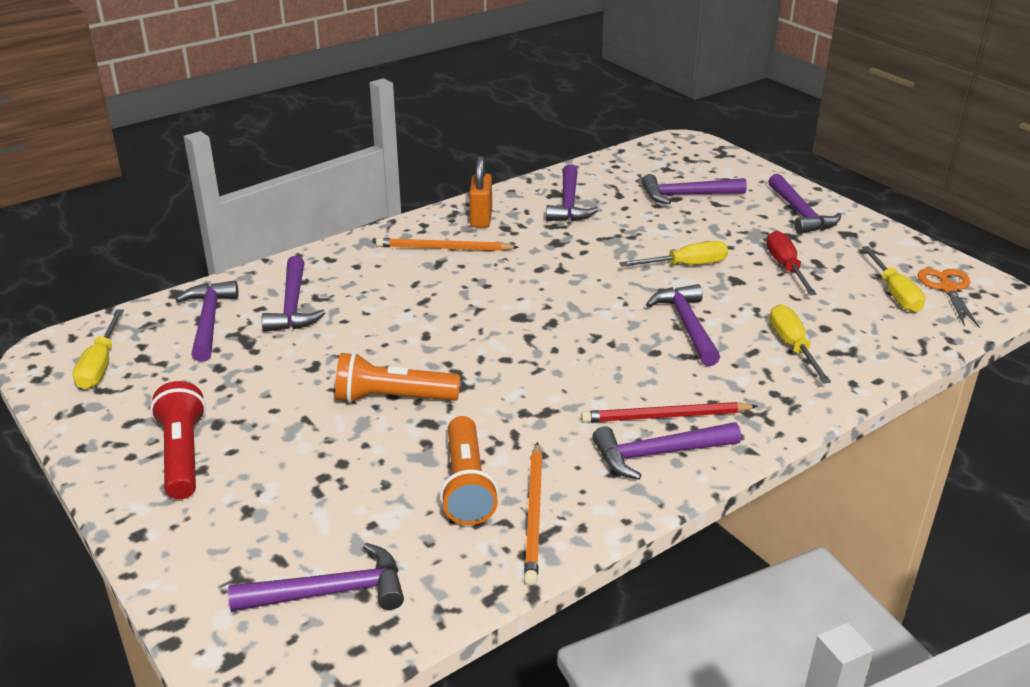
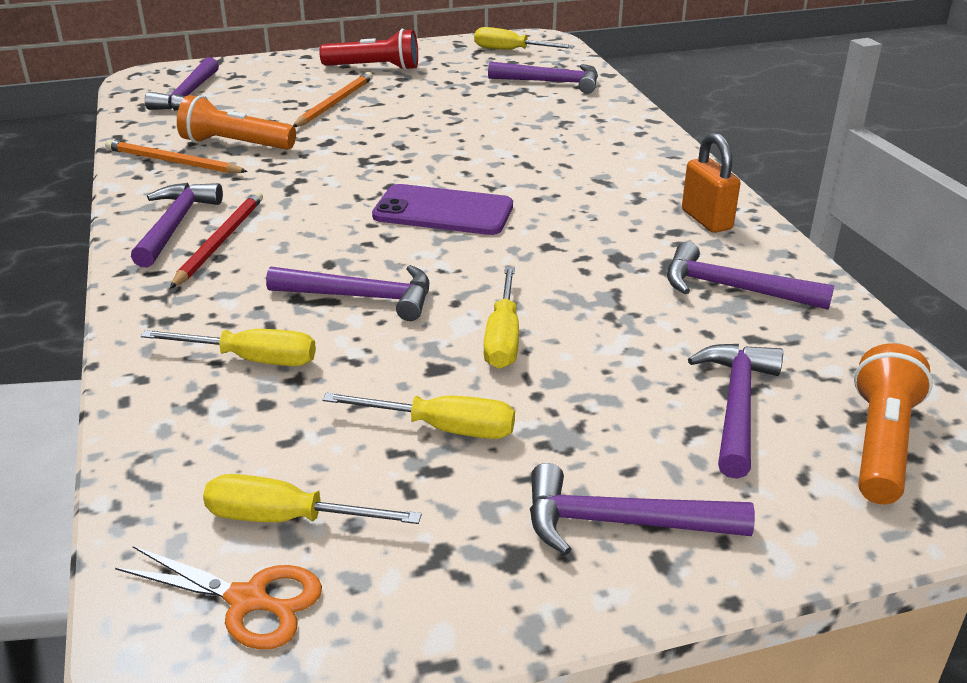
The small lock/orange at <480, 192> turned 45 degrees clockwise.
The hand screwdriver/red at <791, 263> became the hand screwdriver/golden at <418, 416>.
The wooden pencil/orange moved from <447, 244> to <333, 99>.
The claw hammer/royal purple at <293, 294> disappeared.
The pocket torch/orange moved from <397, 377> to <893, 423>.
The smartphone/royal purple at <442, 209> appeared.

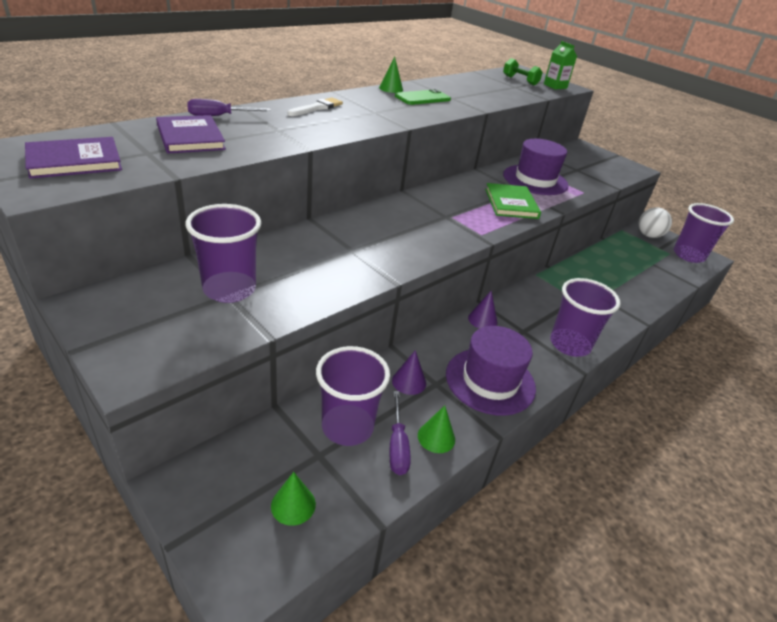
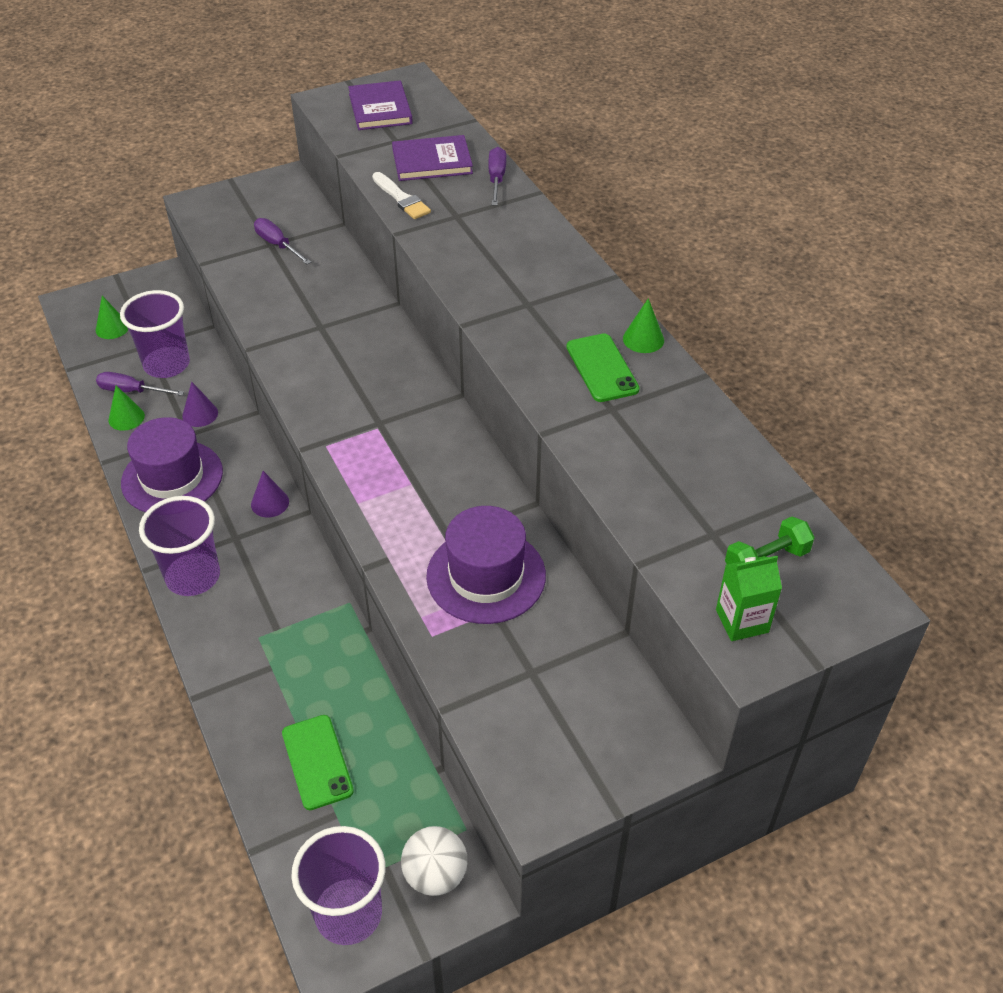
The brush/snow-white moved from <315, 107> to <401, 195>.
The hardback/emerald at <513, 201> disappeared.
The beaker/royal purple at <223, 253> was replaced by the hand screwdriver/royal purple at <282, 241>.
The smartphone/emerald at <318, 762> appeared.

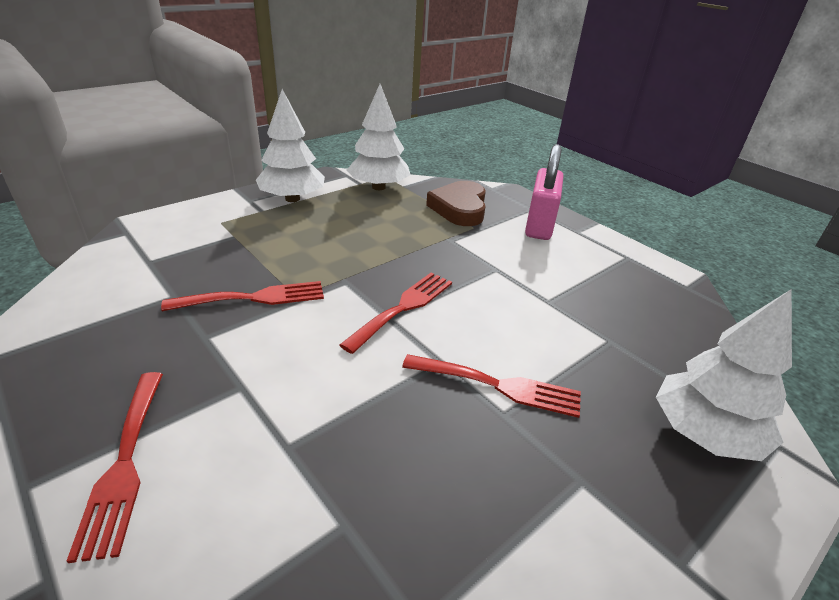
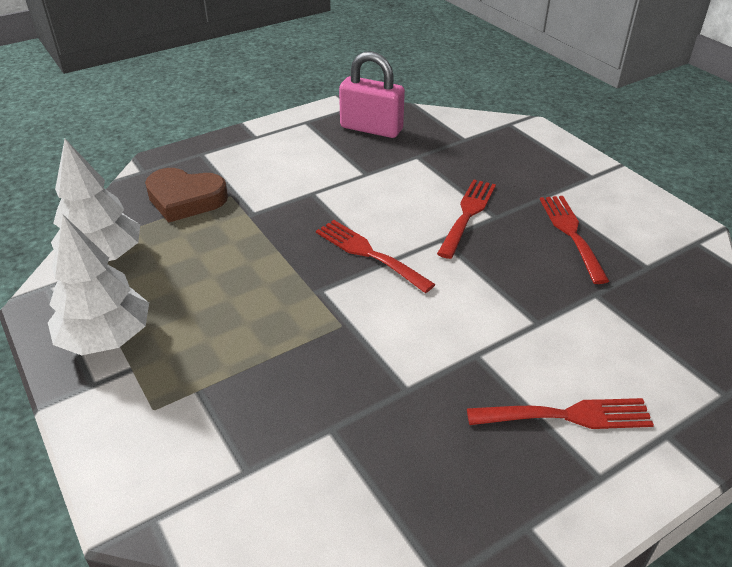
The small lock/rose-pink moved from <544, 192> to <372, 94>.
The fork/red moved from <242, 296> to <574, 240>.
The fir tree/snow-white at <724, 375> disappeared.

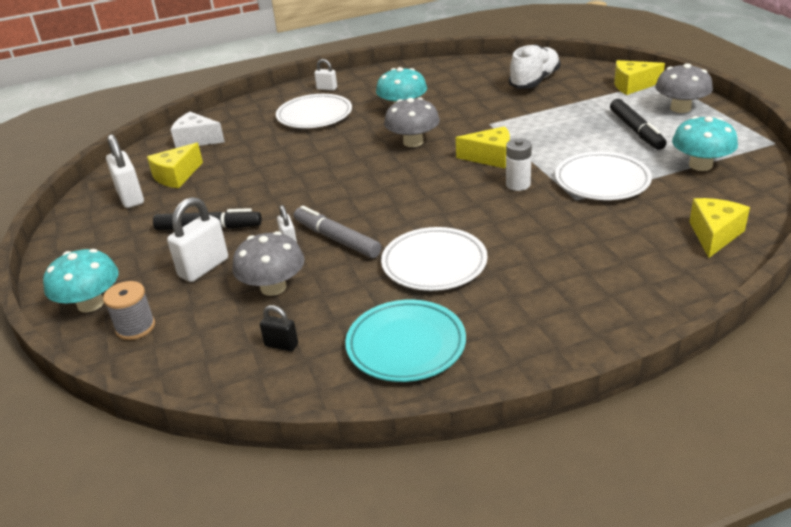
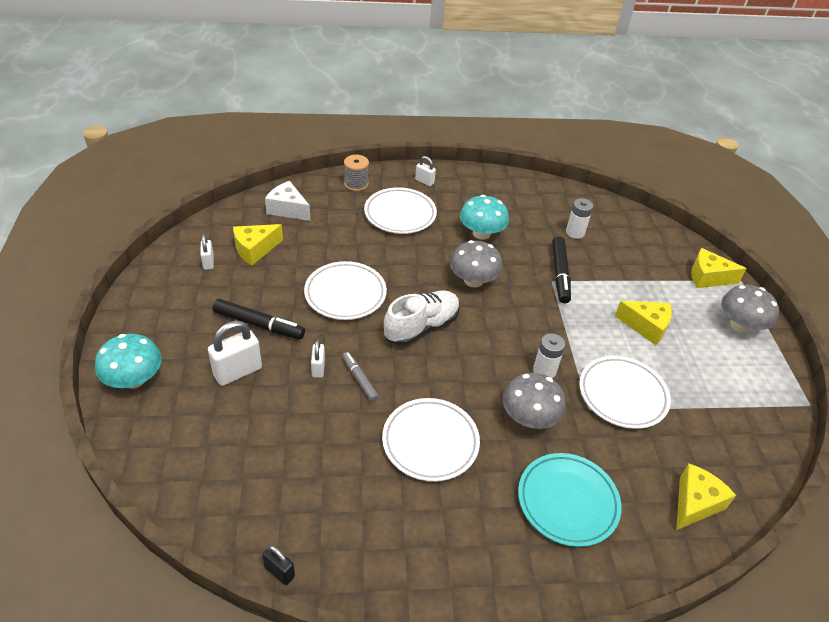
The shoe/snow-white moved from <535, 66> to <422, 318>.
The felt pen/jet-black moved from <638, 124> to <561, 269>.
The toadstool/aqua at <705, 143> disappeared.
The cheese/golden moved from <483, 147> to <643, 323>.
The small lock/snow-white at <125, 171> changed to 0.55 times the size.
The felt pen/grey at <337, 232> changed to 0.62 times the size.
The toadstool/grey moved from <268, 263> to <534, 401>.
The bobbin/grey moved from <129, 310> to <356, 173>.
The plate/aqua moved from <405, 341> to <570, 500>.
The small lock/jet-black moved from <279, 328> to <278, 565>.
The battery/snow-white at <579, 218> appeared.
The plate/snow-white at <345, 290> appeared.

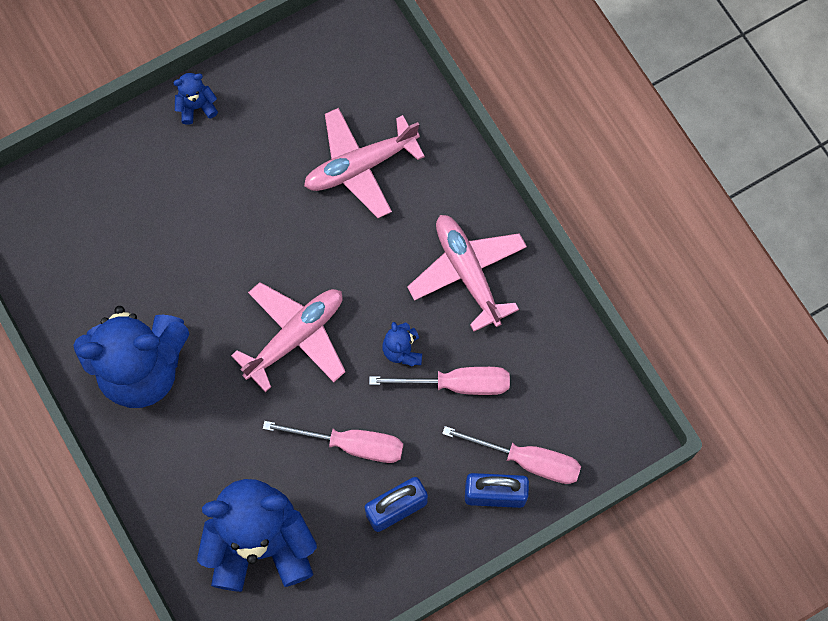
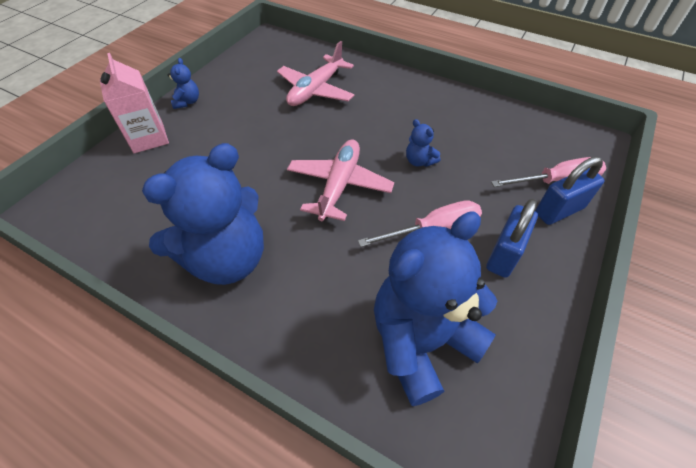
The stuffed bear/cobalt at <195, 99> turned 135 degrees clockwise.
The plane/rose-pink at <467, 273> disappeared.
The hand screwdriver/rose-pink at <439, 381> disappeared.
The milk carton/rose-pink at <134, 103> appeared.

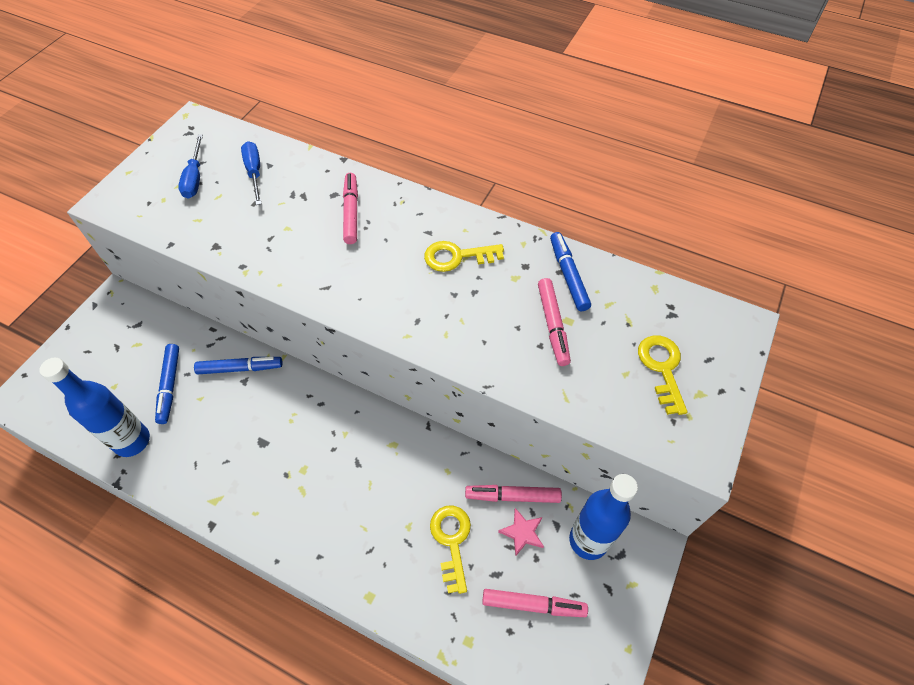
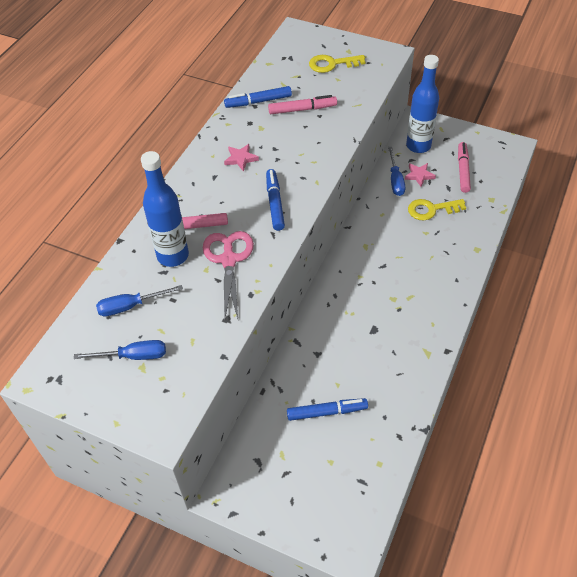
The key/golden at <464, 256> was replaced by the five-pointed star/rose-pink at <241, 158>.
The felt pen/cobalt moved from <238, 366> to <275, 200>.
The bottle/cobalt moved from <94, 407> to <165, 209>.
The felt pen/rose-pink at <513, 494> was replaced by the hand screwdriver/cobalt at <396, 171>.
The scissors/rose-pink at <228, 275> appeared.

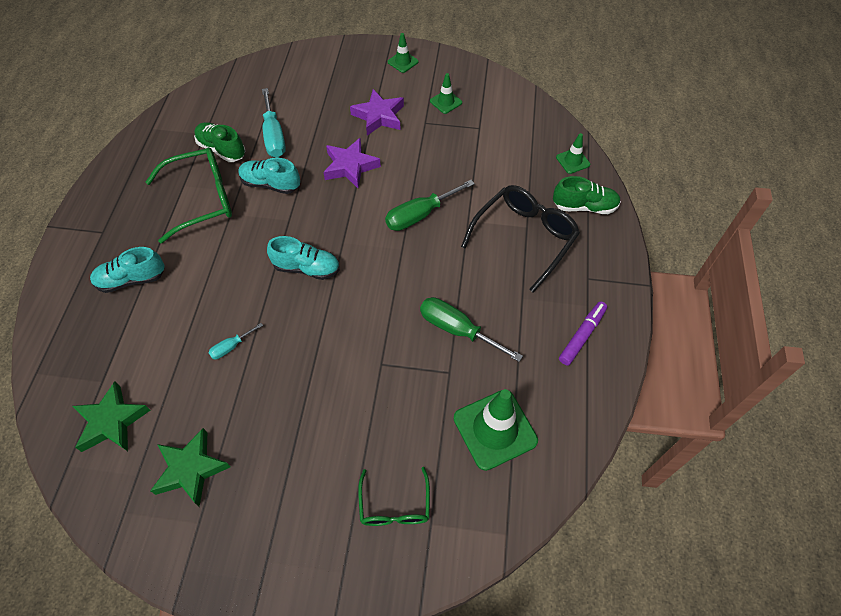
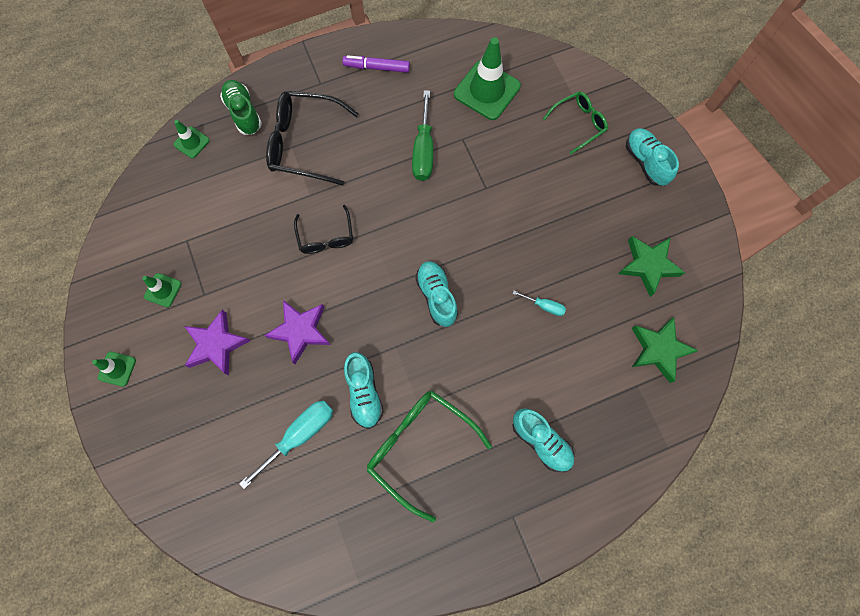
The shoe/emerald at <220, 142> disappeared.
The hand screwdriver/emerald at <430, 205> was replaced by the glasses/jet-black at <323, 229>.
The shoe/aqua at <652, 157> appeared.

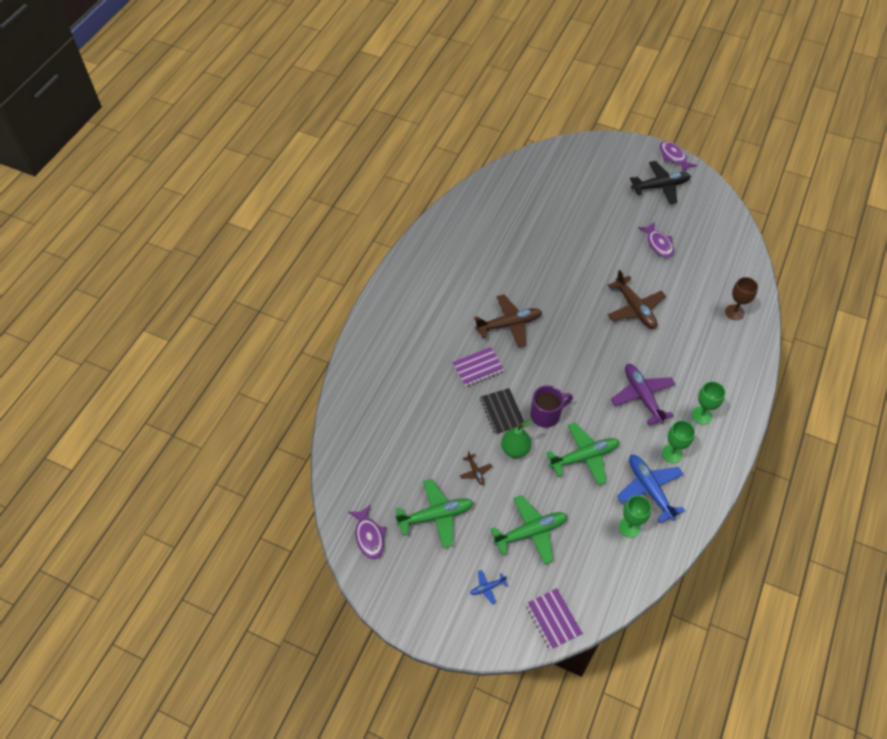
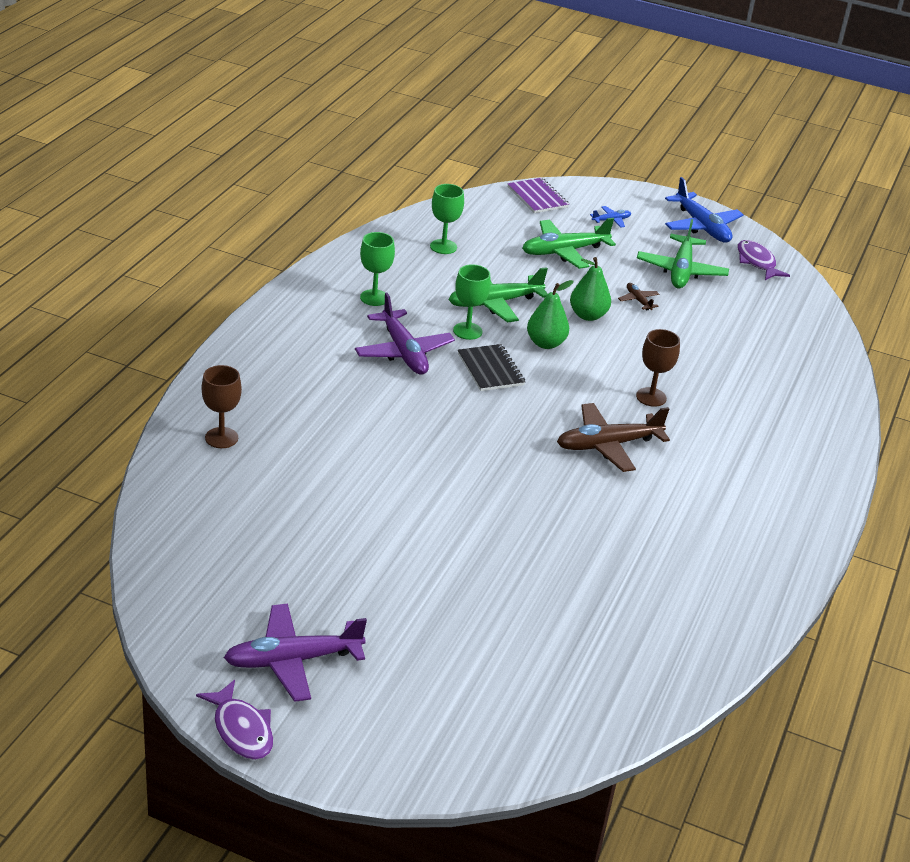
The plane/jet-black at <660, 182> became the plane/royal purple at <295, 653>.
The toy fish/royal purple at <656, 240> disappeared.
The plane/brown at <637, 299> disappeared.
The notebook/royal purple at <478, 367> was replaced by the wine glass/brown at <658, 368>.
The wine glass/emerald moved from <708, 403> to <472, 302>.
The mug/royal purple at <551, 406> was replaced by the pear fruit/emerald at <550, 314>.
The notebook/jet-black moved from <502, 411> to <492, 367>.
The plane/cobalt moved from <651, 489> to <704, 210>.
The plane/emerald at <435, 513> turned 60 degrees counterclockwise.

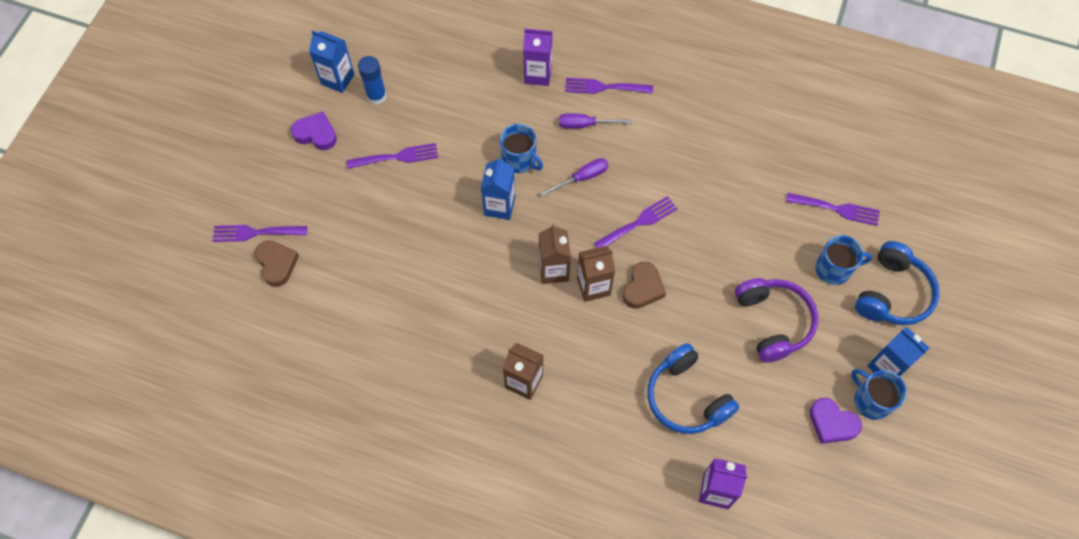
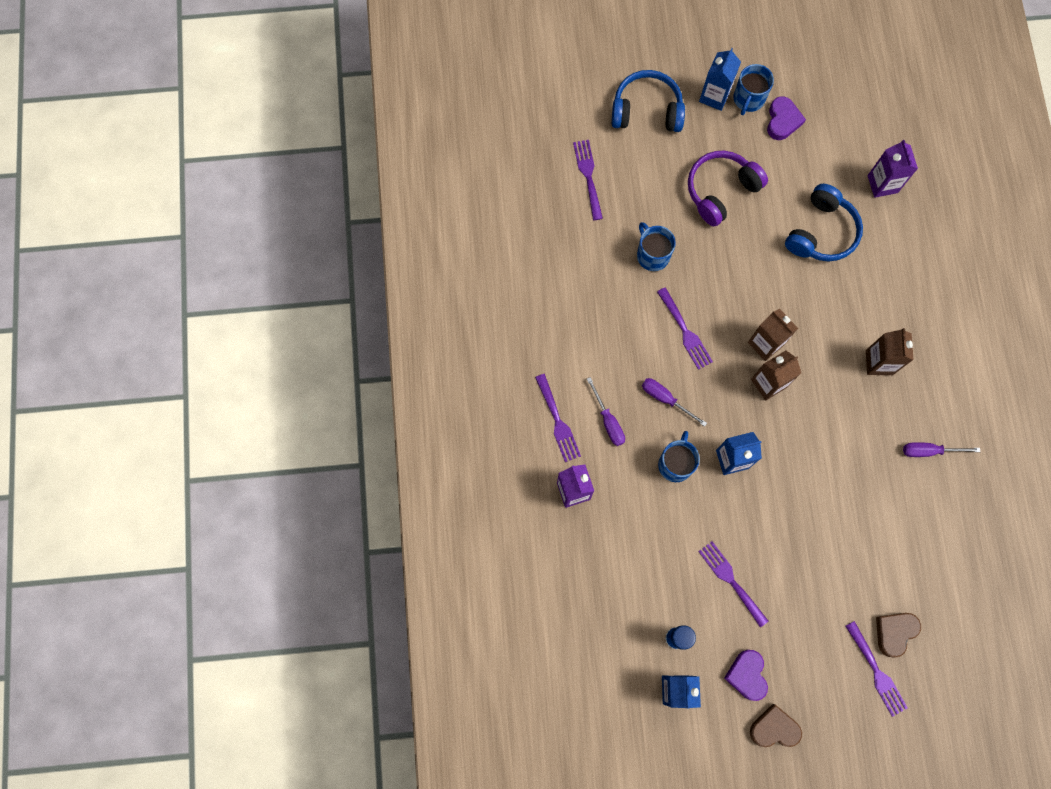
The fork/royal purple at <636, 222> turned 150 degrees counterclockwise.
The mug/cobalt moved from <843, 260> to <656, 246>.
The heart shape/brown moved from <644, 285> to <776, 725>.
The hand screwdriver/royal purple at <941, 449> appeared.

